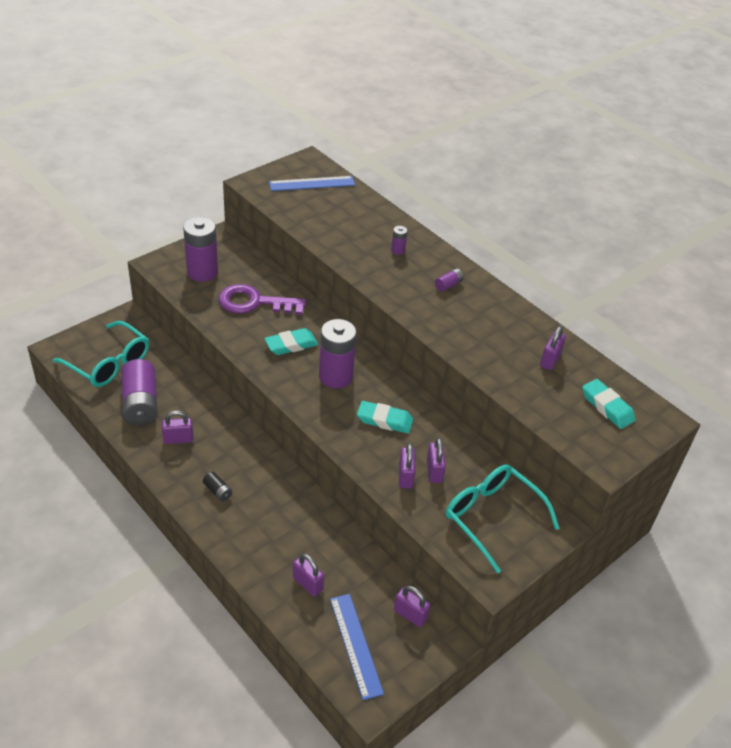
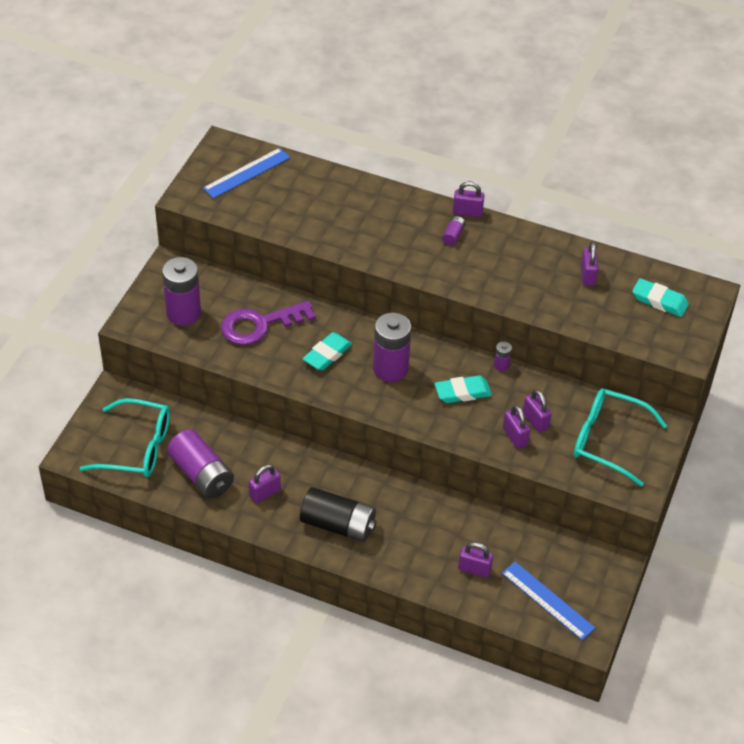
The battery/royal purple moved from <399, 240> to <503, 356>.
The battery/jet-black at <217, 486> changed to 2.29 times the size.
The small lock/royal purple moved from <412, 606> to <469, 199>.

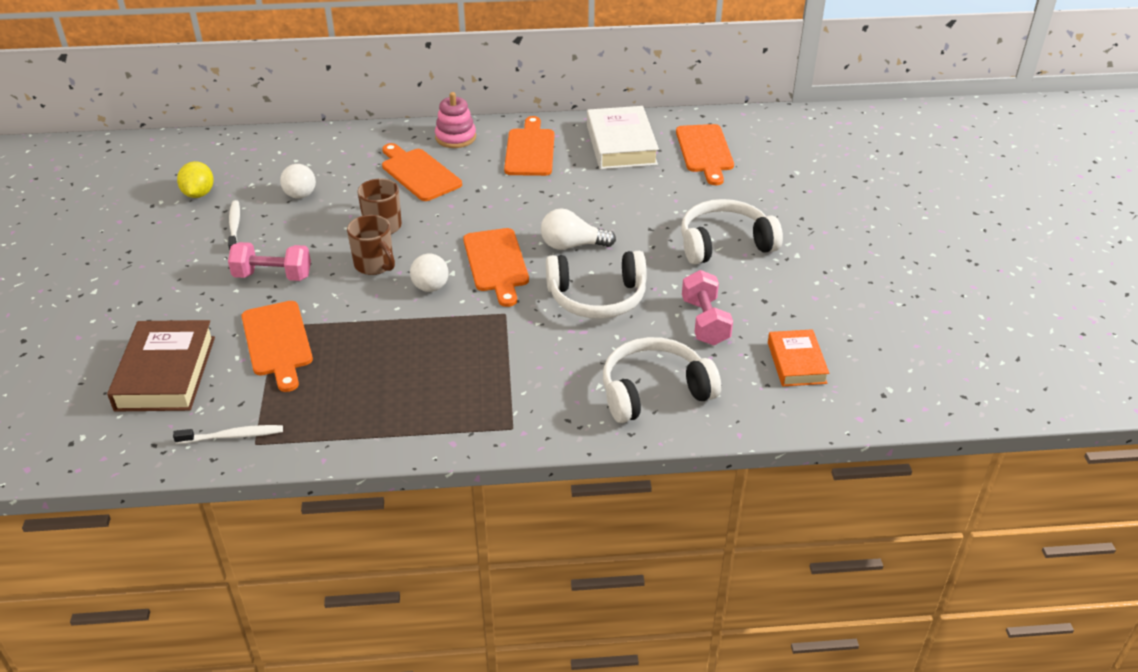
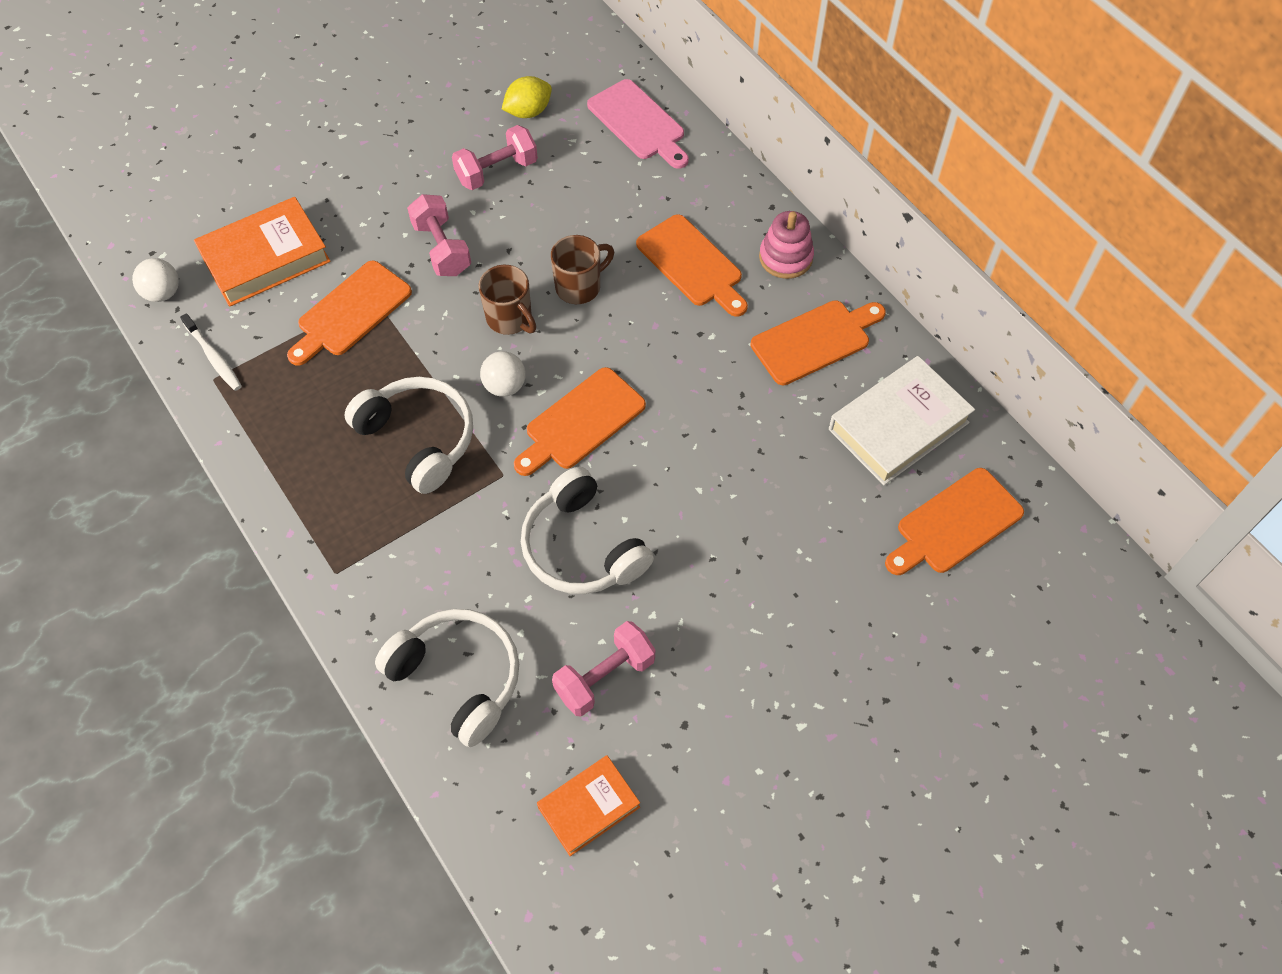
The chopping board/orange at <422, 172> turned 120 degrees clockwise.
The play ball/snow-white moved from <298, 181> to <155, 280>.
The headphones/snow-white moved from <732, 231> to <409, 435>.
The dental brush/snow-white at <234, 226> was replaced by the hand weight/rose-pink at <495, 157>.
The bulb/snow-white at <578, 229> disappeared.
The mug/brown at <371, 245> turned 60 degrees counterclockwise.
The hardback/brown at <161, 366> became the hardback/orange at <262, 252>.
The chopping board/rose-pink at <638, 124> appeared.

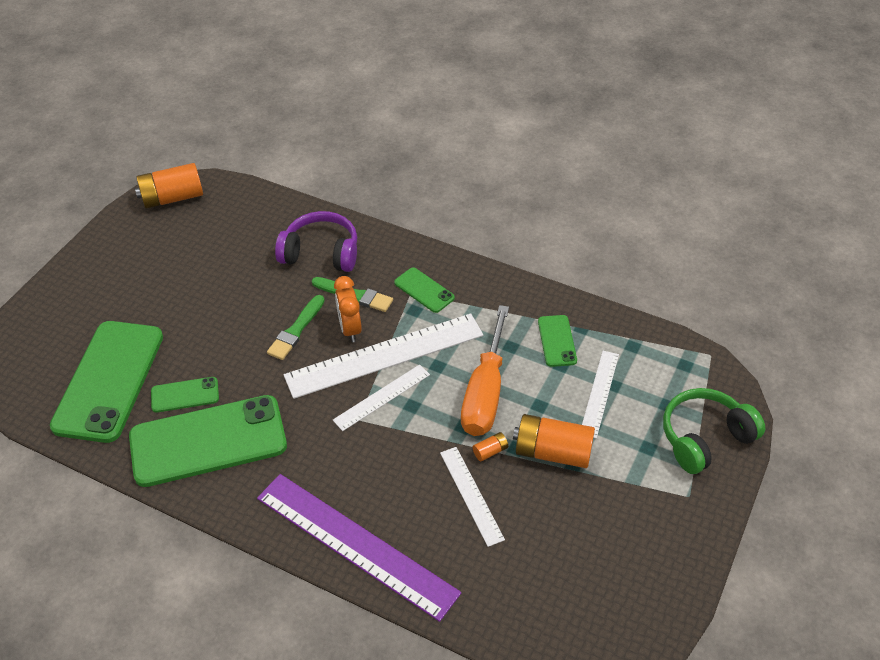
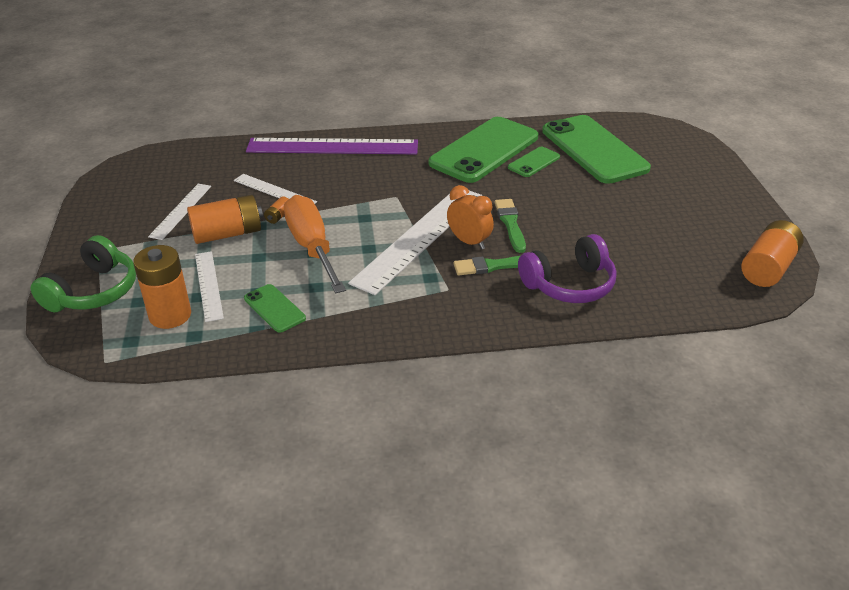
The smartphone/emerald at <424, 290> disappeared.
The ruler/snow-white moved from <381, 397> to <179, 212>.
The battery/orange at <162, 287> appeared.

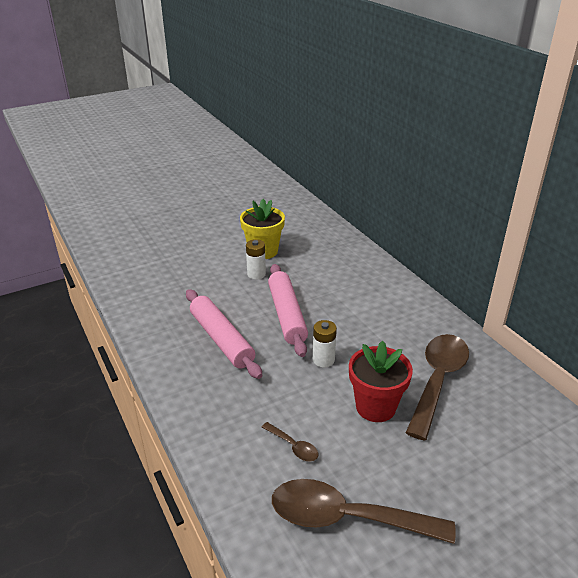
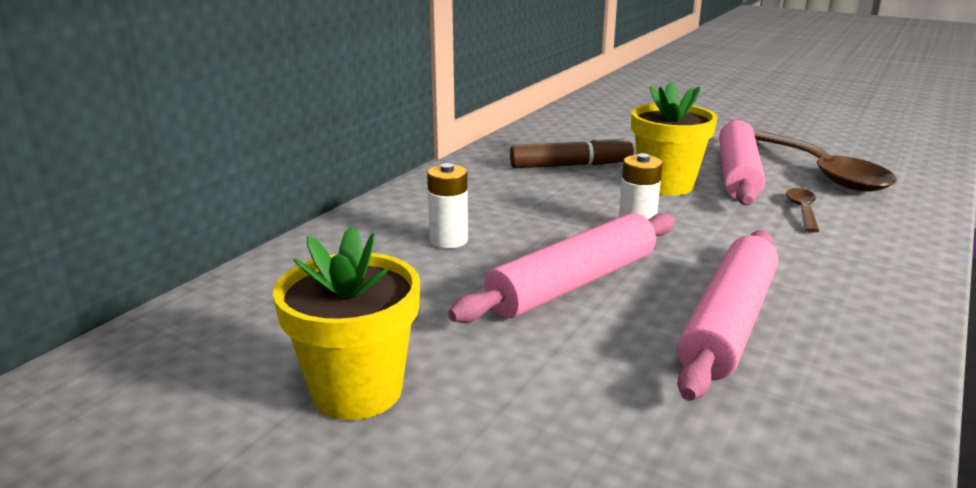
The battery/snow-white moved from <256, 259> to <447, 206>.
The tablespoon/brown at <437, 387> was replaced by the felt pen/brown at <572, 152>.
The flower pot/red at <381, 381> became the flower pot/golden at <674, 138>.
The pastry roller/rose-pink at <742, 162> appeared.

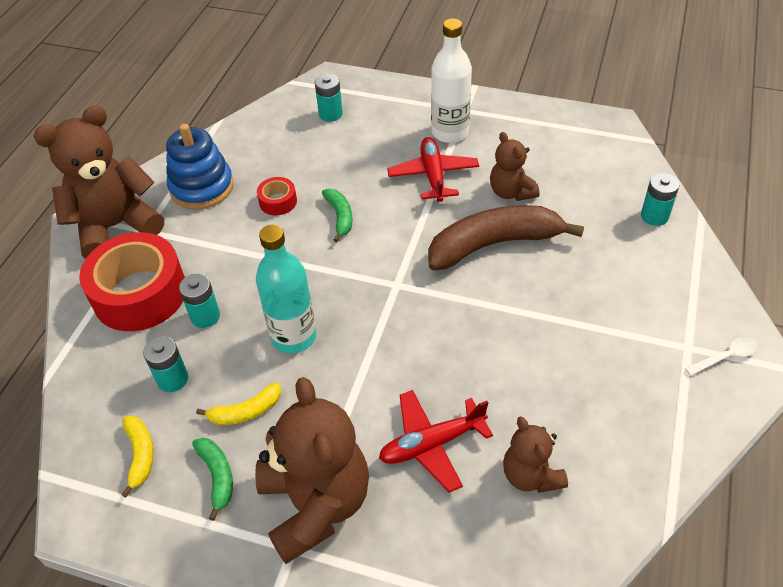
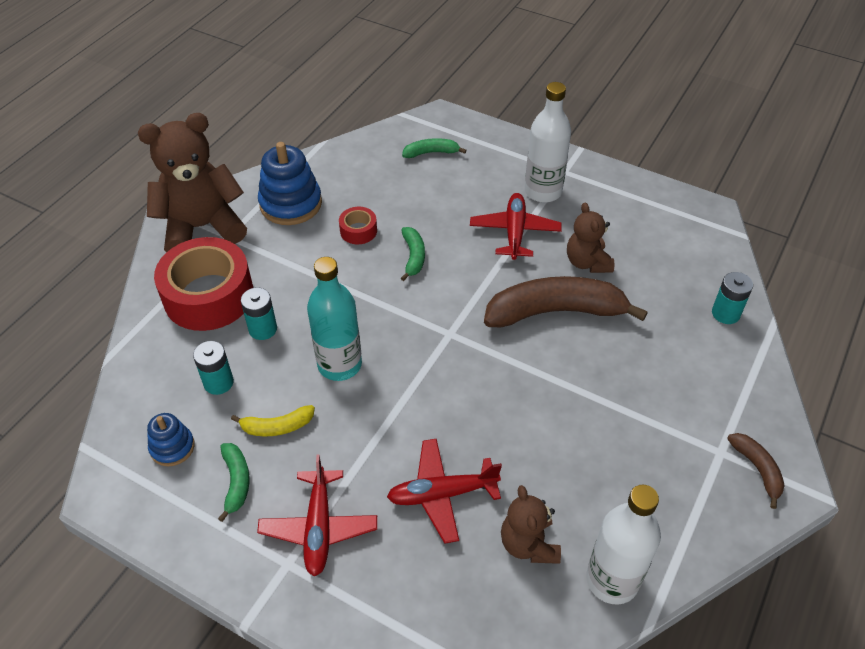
The battery/aqua at <329, 98> was replaced by the banana/emerald at <434, 148>.
The tablespoon/snow-white at <722, 356> was replaced by the banana/brown at <756, 471>.
The stuffed bear/brown at <312, 470> was replaced by the plane/red at <317, 516>.
The banana/golden at <137, 457> was replaced by the stacking toy/cobalt at <171, 439>.
The bottle/snow-white at <623, 544> appeared.

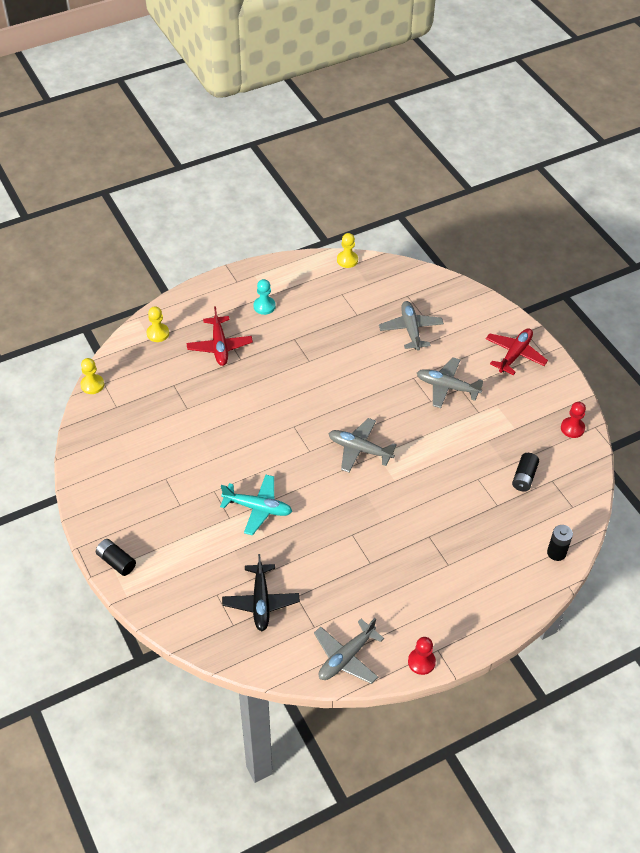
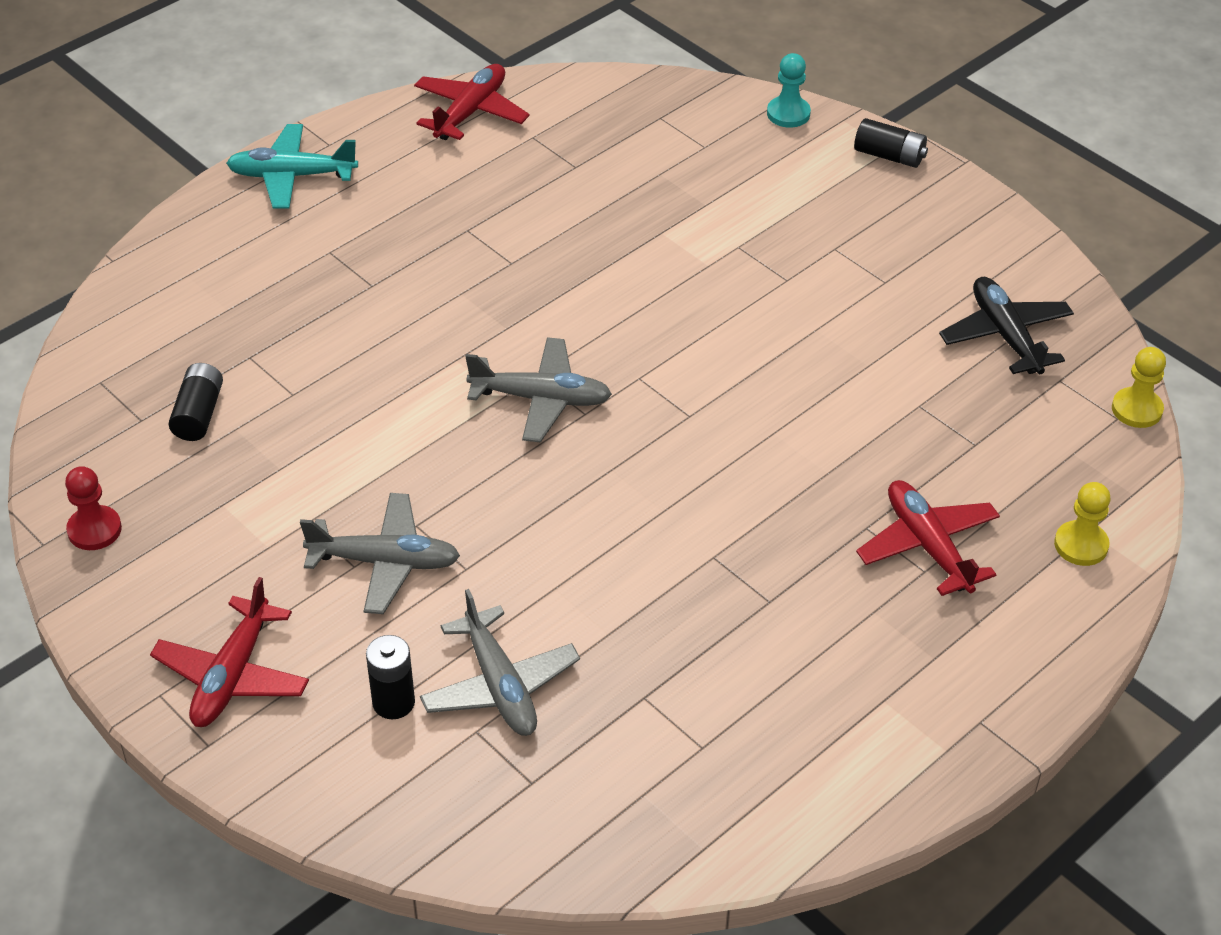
The game pawn/golden at <347, 250> disappeared.
The game pawn/aqua moved from <264, 297> to <789, 90>.
The plane/aqua moved from <256, 505> to <292, 166>.
The battery/jet-black moved from <560, 543> to <390, 677>.
The plane/jet-black moved from <261, 592> to <1006, 325>.
The plane/grey at <349, 651> became the plane/red at <472, 102>.
The game pawn/red at <422, 656> disappeared.

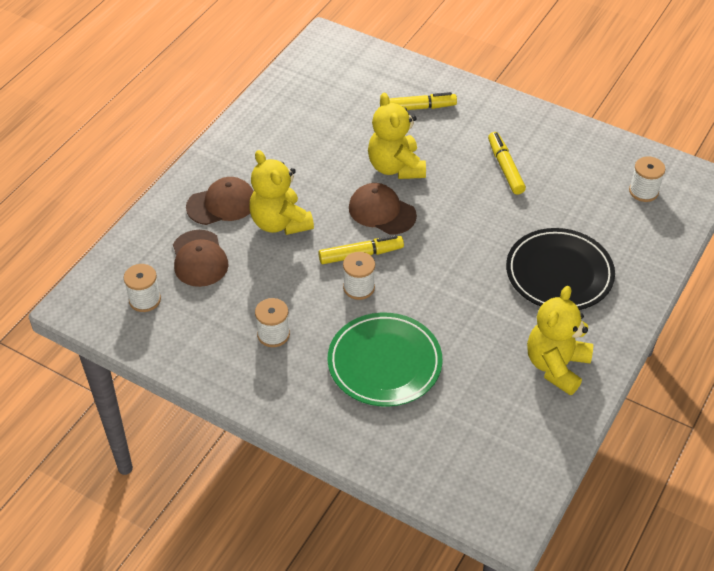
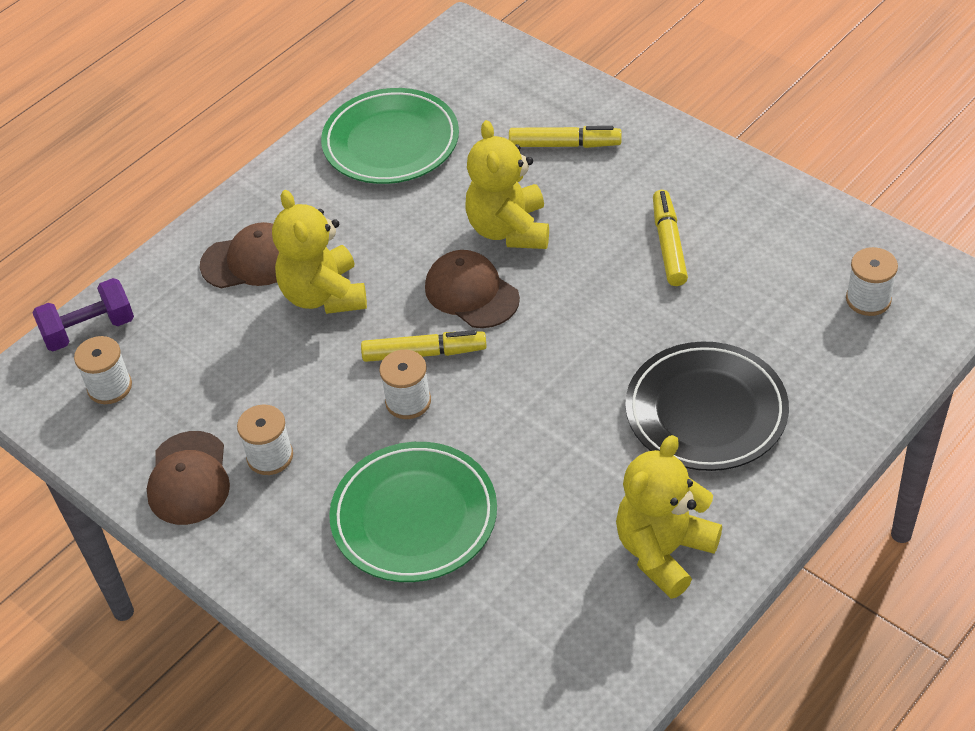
The peaked cap/brown moved from <201, 258> to <188, 478>.
The plate/emerald at <390, 136> appeared.
The hand weight/royal purple at <83, 314> appeared.

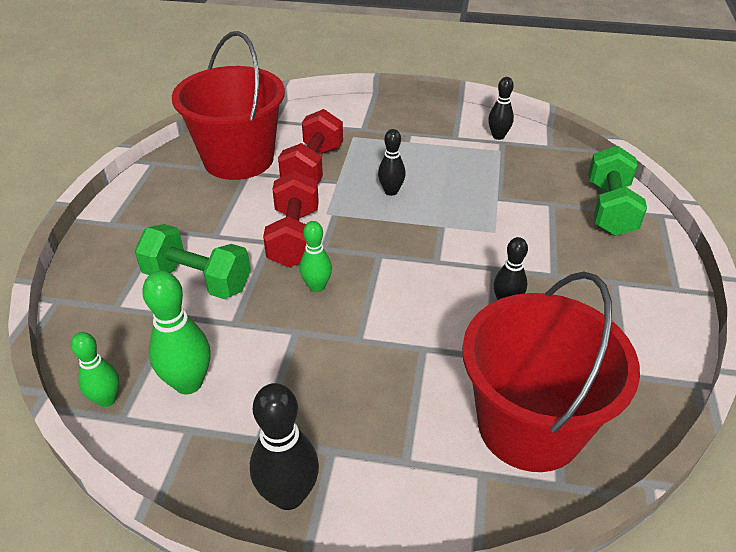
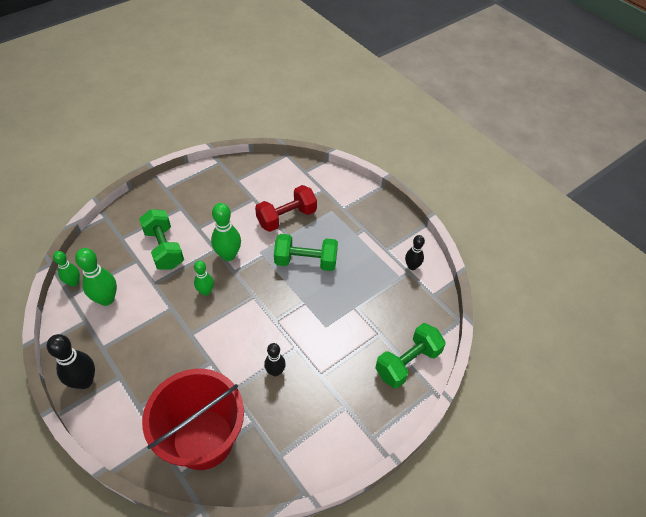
The sand bucket/red at <228, 105> disappeared.
The bowling pin/jet-black at <392, 162> was replaced by the hand weight/emerald at <306, 252>.
The hand weight/red at <291, 219> was replaced by the bowling pin/emerald at <226, 232>.

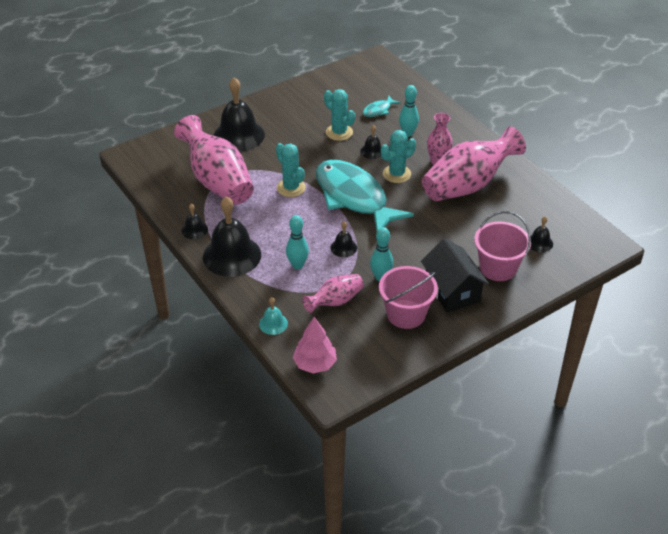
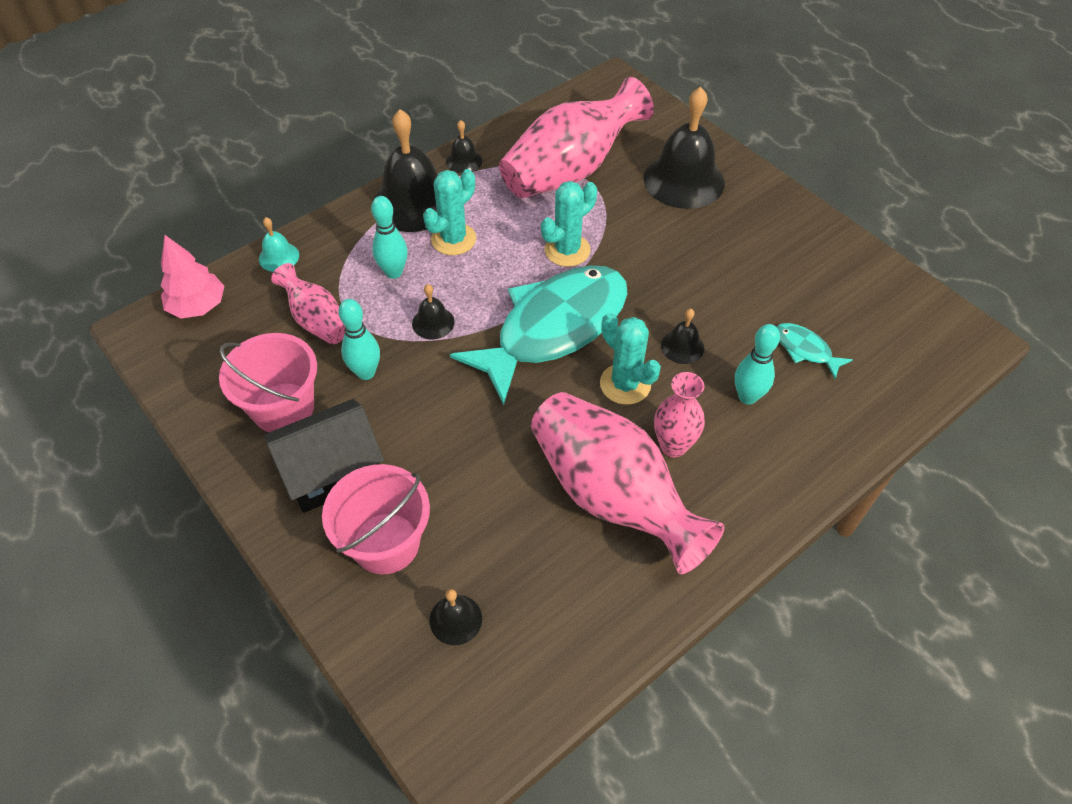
The prickly plant/aqua moved from <339, 115> to <449, 212>.

